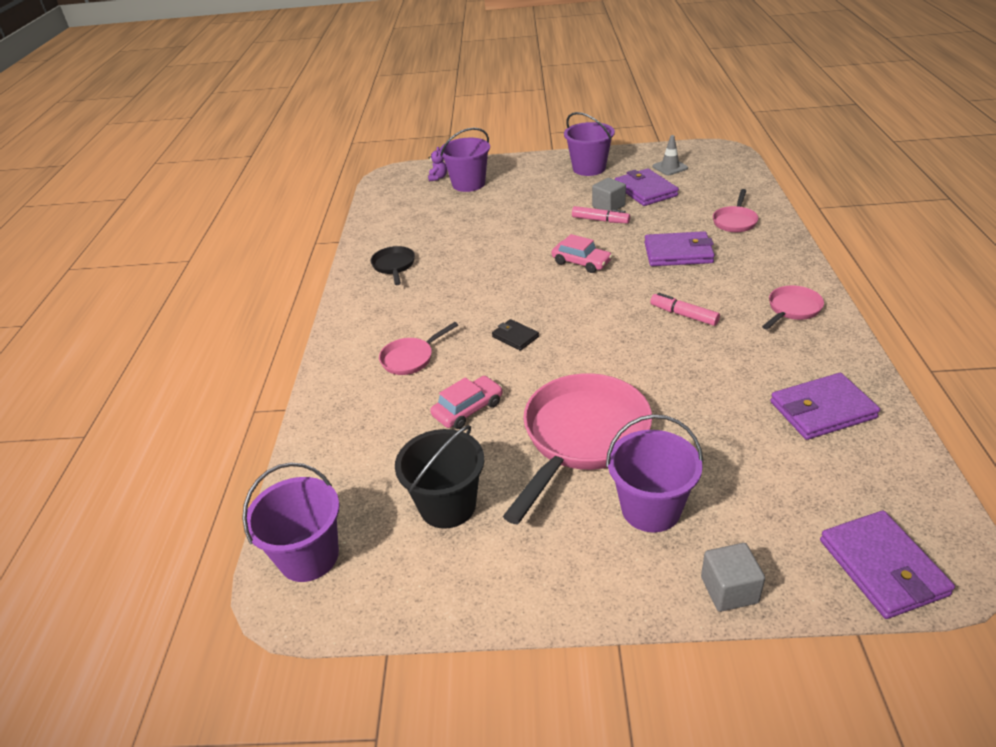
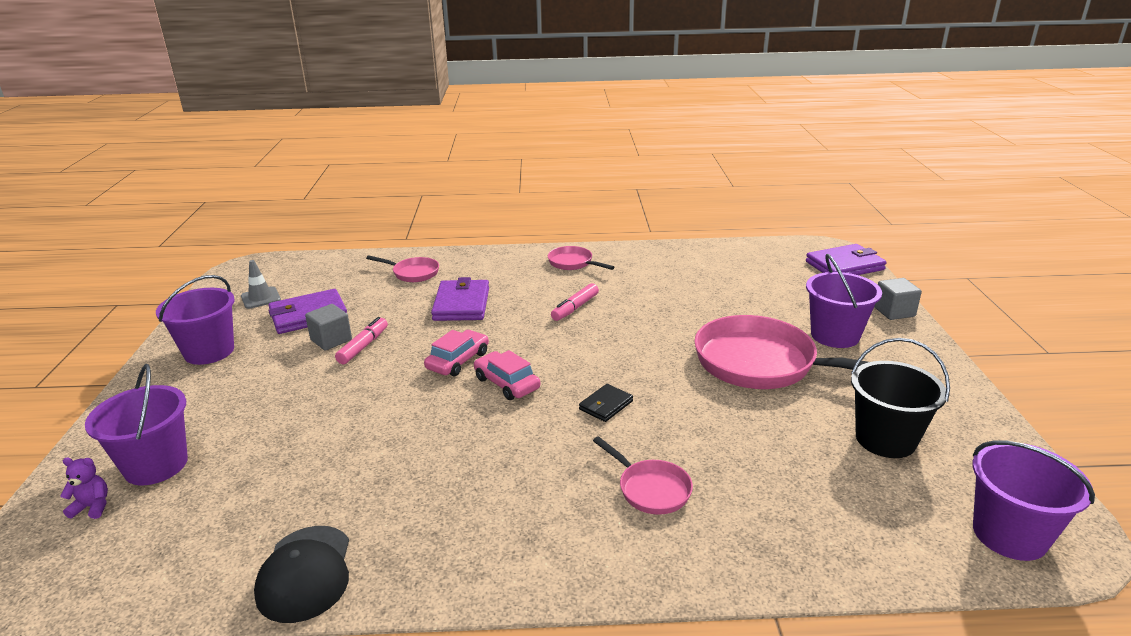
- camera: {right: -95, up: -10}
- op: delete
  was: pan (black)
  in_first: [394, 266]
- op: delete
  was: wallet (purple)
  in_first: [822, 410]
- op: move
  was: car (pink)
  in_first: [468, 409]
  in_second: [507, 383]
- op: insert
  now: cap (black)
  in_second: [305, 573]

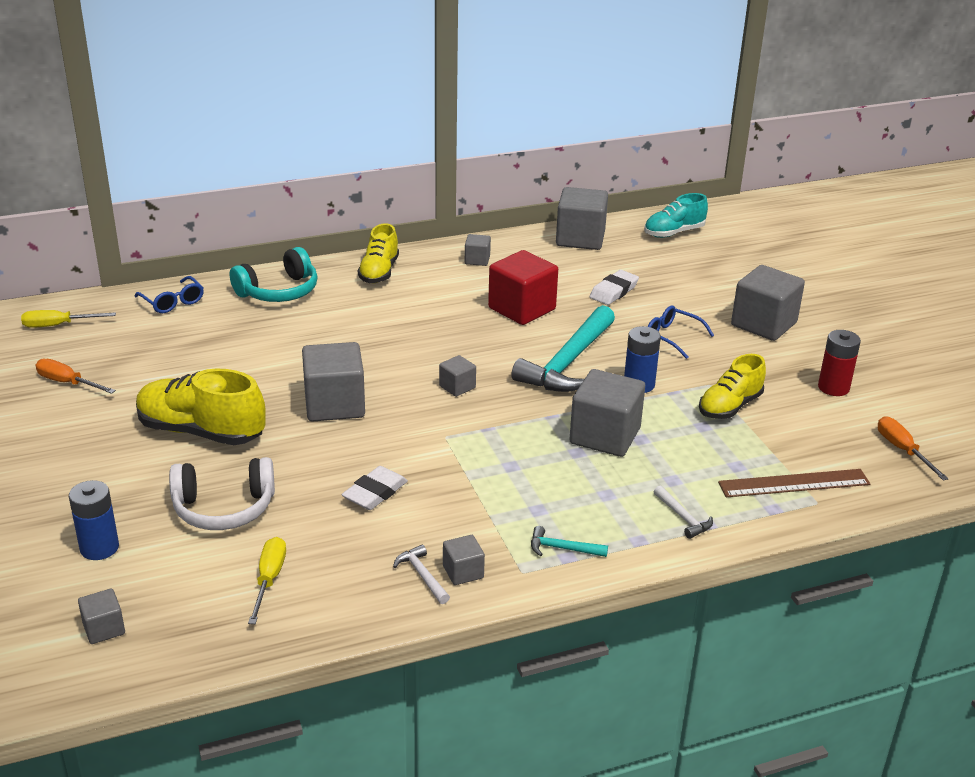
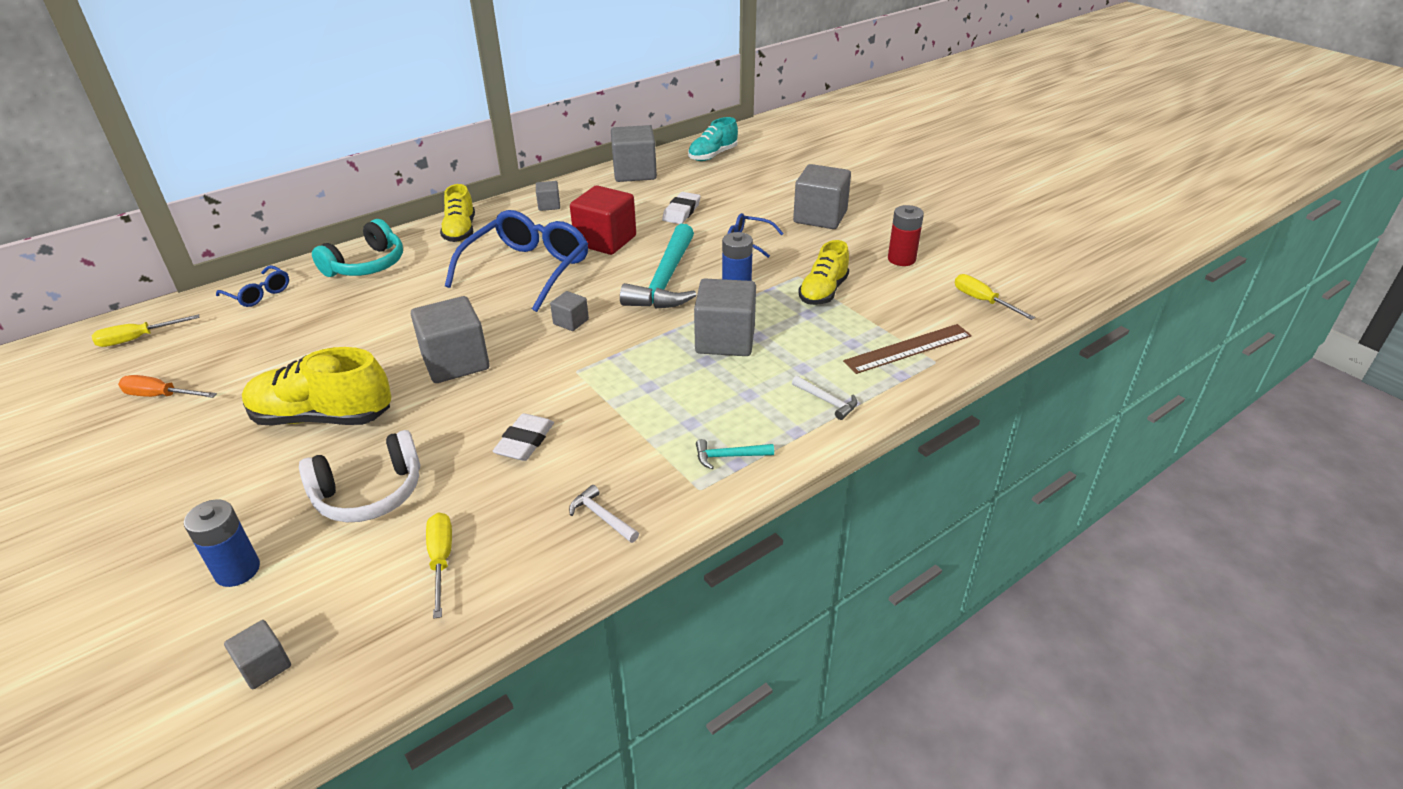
- camera: {right: -15, up: 5}
- op: recolor
  was: screwdriver (orange)
  now: screwdriver (yellow)
  in_first: [902, 450]
  in_second: [982, 301]
- op: delete
  was: cube (grey)
  in_first: [463, 572]
- op: insert
  now: glasses (blue)
  in_second: [527, 270]

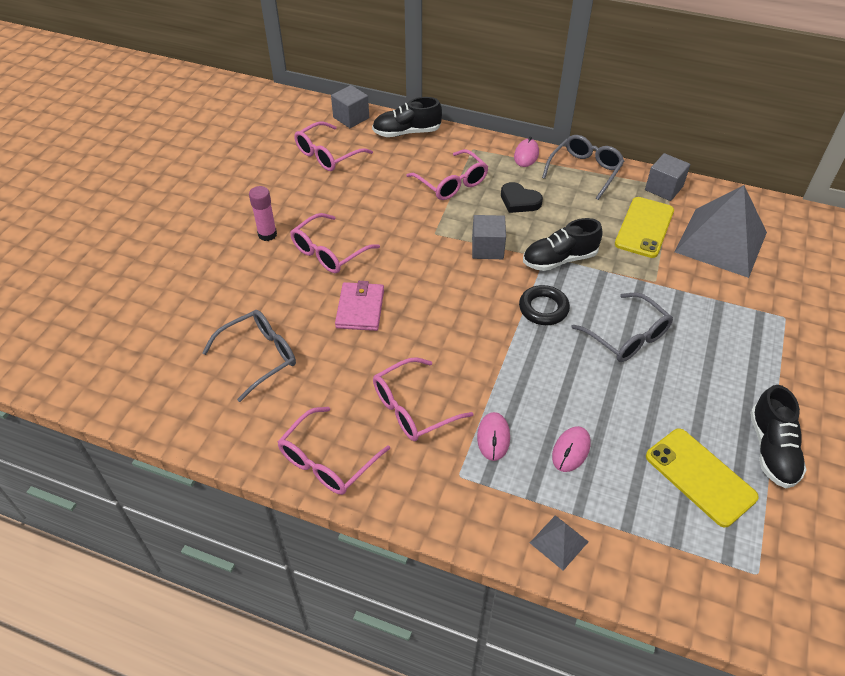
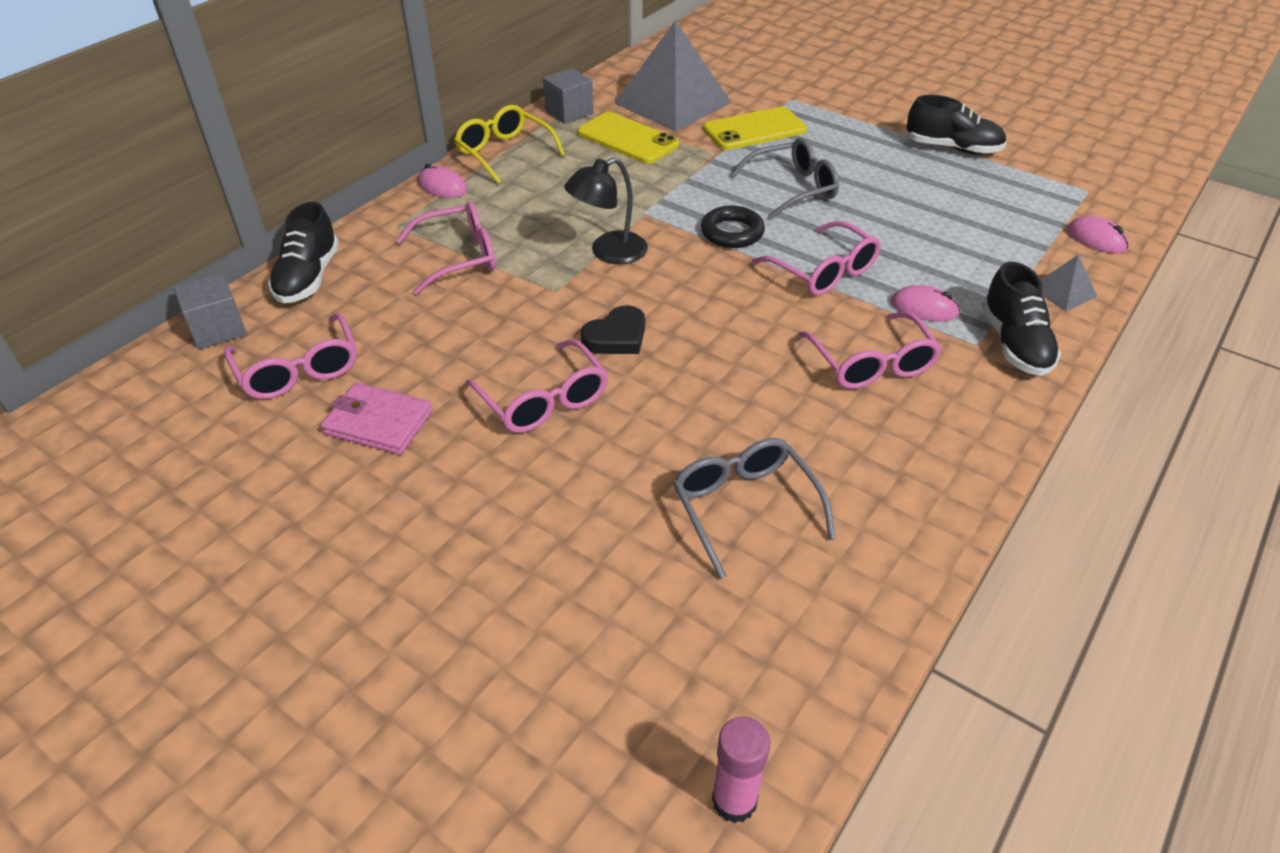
- camera: {right: -75, up: -5}
- op: recolor
  was: glasses (grey)
  now: glasses (yellow)
  in_first: [584, 171]
  in_second: [505, 153]
- op: move
  was: heart (black)
  in_first: [519, 201]
  in_second: [616, 336]
- op: move
  was: glue stick (pink)
  in_first: [267, 234]
  in_second: [734, 800]
- op: replace
  was: cube (grey)
  now: lamp (black)
  in_first: [487, 248]
  in_second: [608, 252]
- op: move
  was: shoe (black)
  in_first: [559, 259]
  in_second: [1014, 343]
- op: move
  was: wallet (pink)
  in_first: [360, 309]
  in_second: [378, 422]
- op: move
  was: glasses (pink)
  in_first: [328, 460]
  in_second: [823, 271]
- op: move
  was: mouse (pink)
  in_first: [571, 450]
  in_second: [1096, 239]
- op: move
  was: phone (yellow)
  in_first: [700, 476]
  in_second: [754, 129]

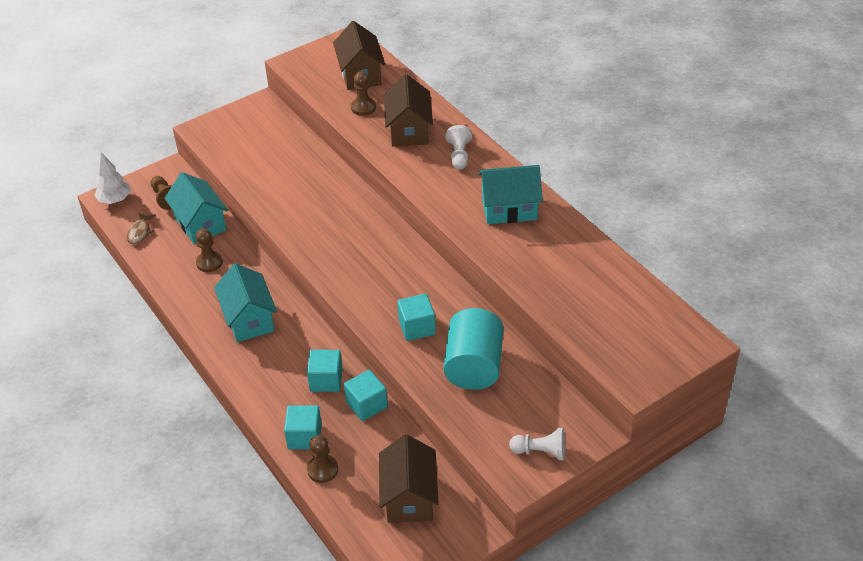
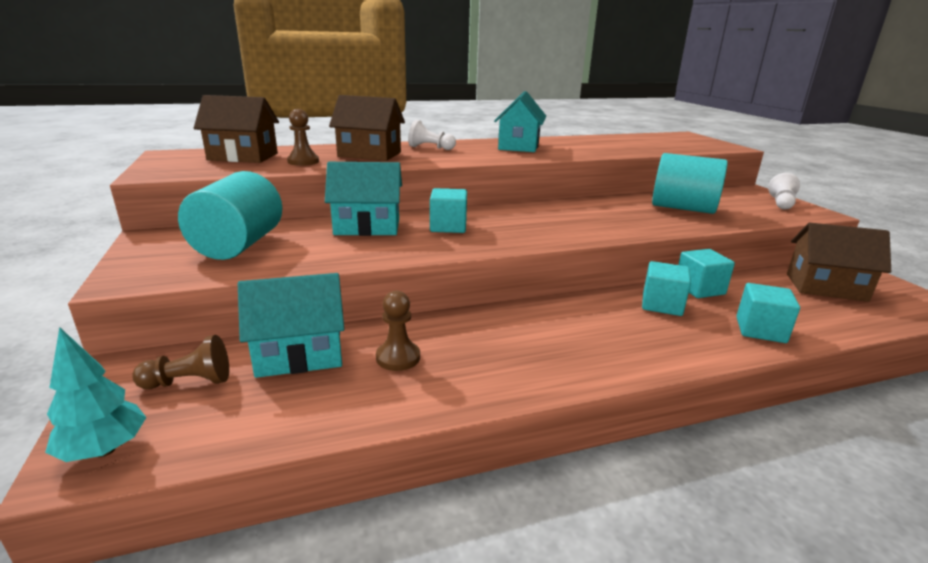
- camera: {right: -75, up: -20}
- op: recolor
  was: tree (white)
  now: tree (turquoise)
  in_first: [115, 200]
  in_second: [104, 450]
- op: delete
  was: fish (brown)
  in_first: [140, 232]
- op: move
  was: house (turquoise)
  in_first: [249, 319]
  in_second: [367, 227]
- op: move
  was: cube (turquoise)
  in_first: [417, 327]
  in_second: [448, 227]
- op: delete
  was: pawn (brown)
  in_first: [322, 470]
- op: insert
  now: cylinder (turquoise)
  in_second: [239, 245]

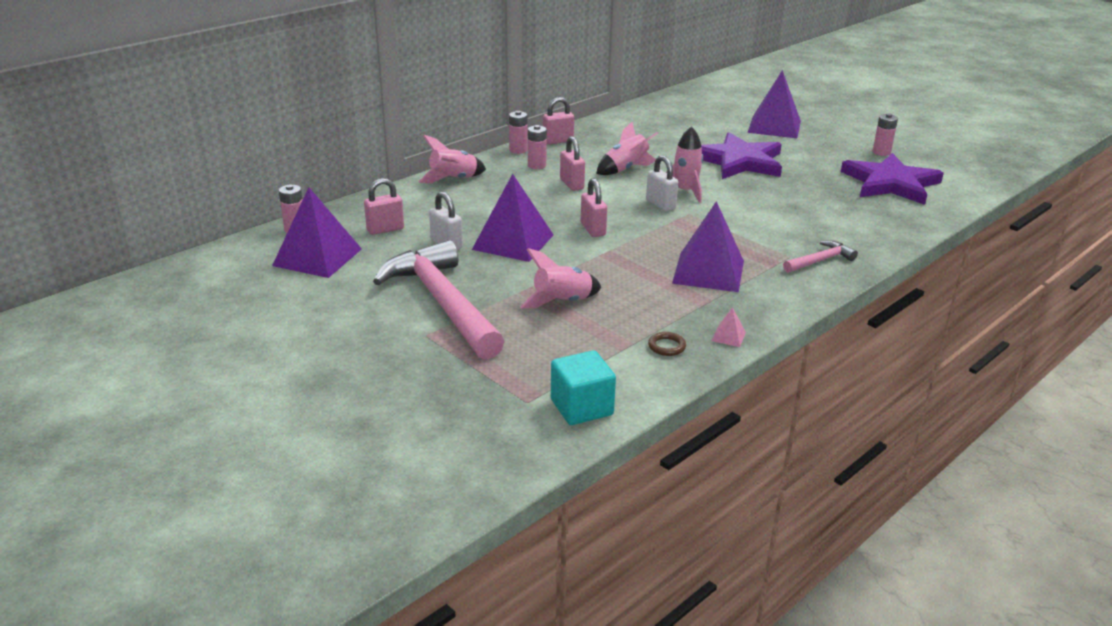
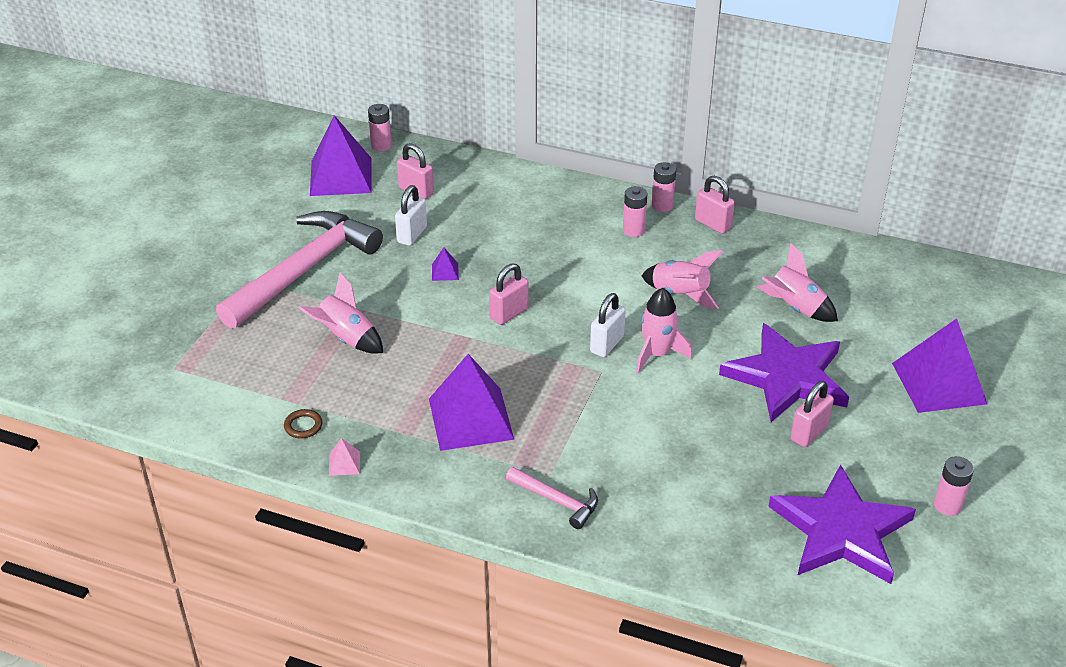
- camera: {right: 65, up: 10}
- op: move
  was: rocket (pink)
  in_first: [453, 180]
  in_second: [794, 308]
- op: move
  was: padlock (pink)
  in_first: [572, 184]
  in_second: [809, 433]
- op: resize
  was: pyramid (purple)
  in_first: [513, 242]
  in_second: [445, 272]
  ratio: 0.4
- op: delete
  was: cube (turquoise)
  in_first: [581, 407]

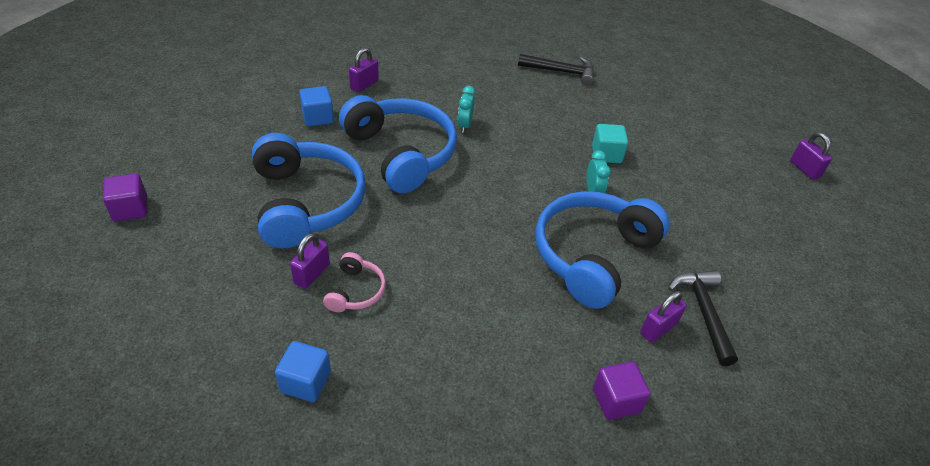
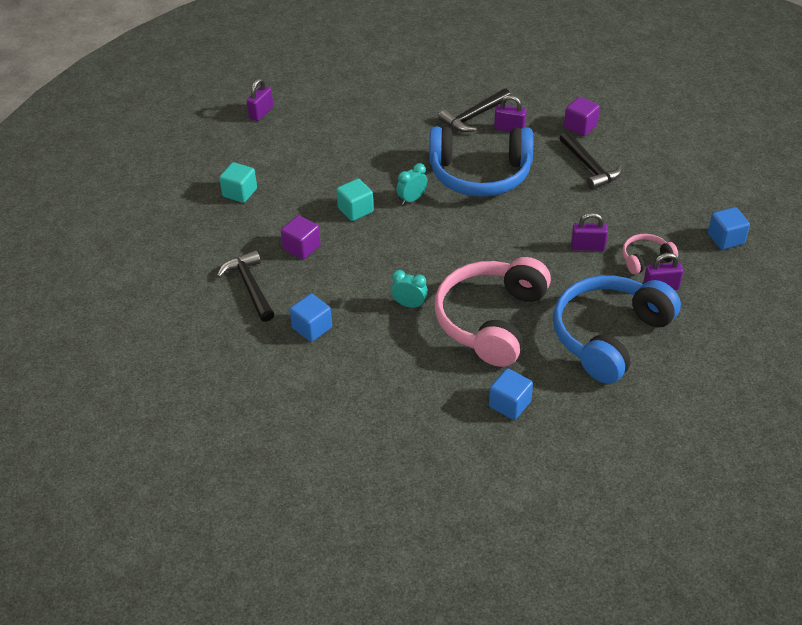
- camera: {right: -120, up: 0}
- op: move
  was: padlock (purple)
  in_first: [364, 85]
  in_second: [588, 247]
- op: rotate
  was: clock (turquoise)
  in_first: [464, 125]
  in_second: [409, 305]
  clockwise: -135
- op: recolor
  was: headphones (blue)
  now: headphones (pink)
  in_first: [401, 153]
  in_second: [491, 320]
- op: move
  was: cube (purple)
  in_first: [130, 209]
  in_second: [302, 247]
- op: insert
  now: hammer (black)
  in_second: [589, 167]
- op: insert
  now: cube (turquoise)
  in_second: [240, 192]
- op: insert
  now: cube (blue)
  in_second: [312, 328]

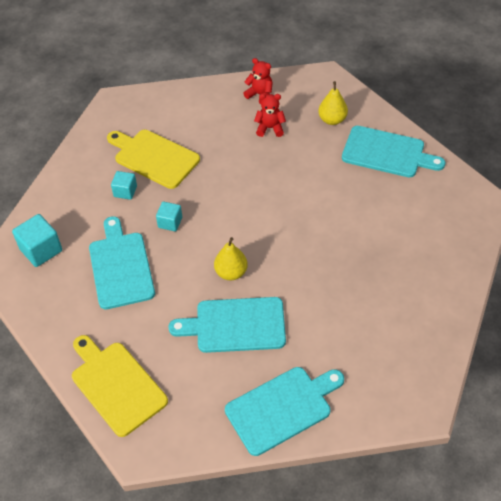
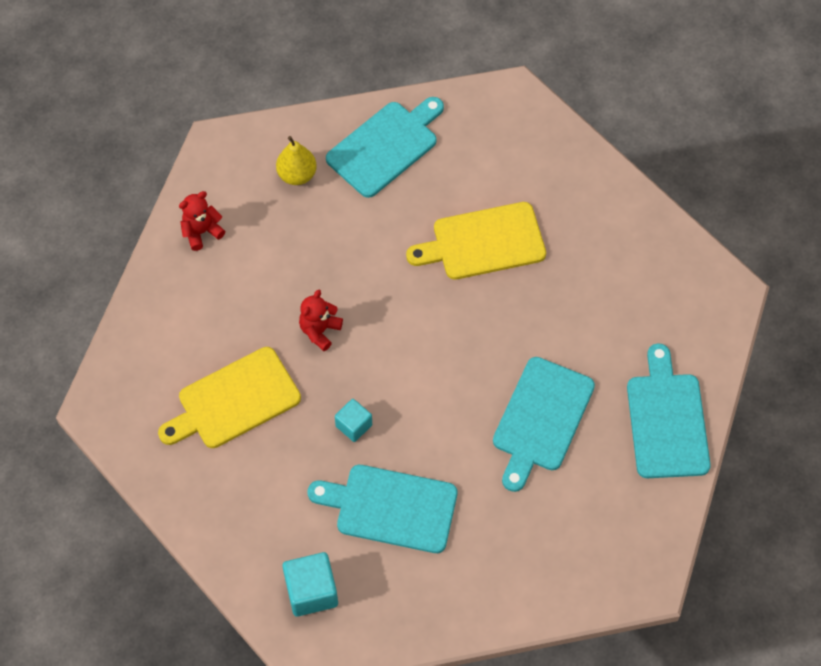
- camera: {right: -65, up: 10}
- op: move
  was: teddy bear (red)
  in_first: [270, 128]
  in_second: [320, 331]
- op: delete
  was: cube (turquoise)
  in_first: [125, 191]
- op: delete
  was: pear (yellow)
  in_first: [231, 272]
- op: move
  was: cutting board (yellow)
  in_first: [116, 385]
  in_second: [483, 242]

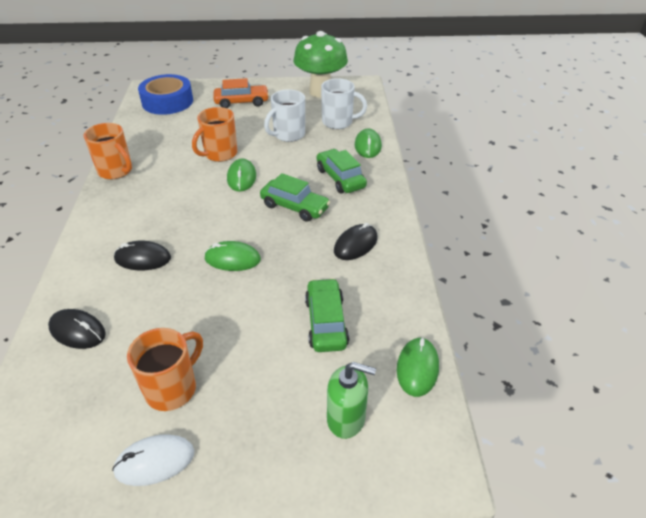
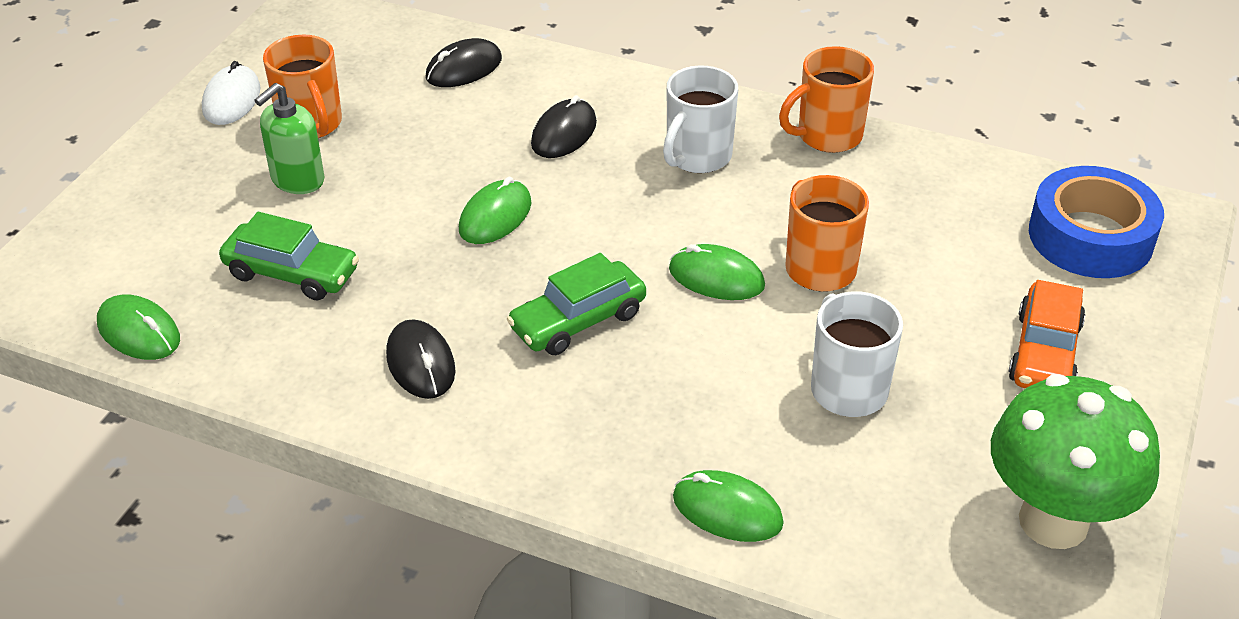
- camera: {right: 115, up: 0}
- op: move
  was: mug (white)
  in_first: [338, 122]
  in_second: [697, 157]
- op: delete
  was: car (green)
  in_first: [340, 178]
- op: move
  was: soap dispenser (green)
  in_first: [346, 418]
  in_second: [297, 180]

